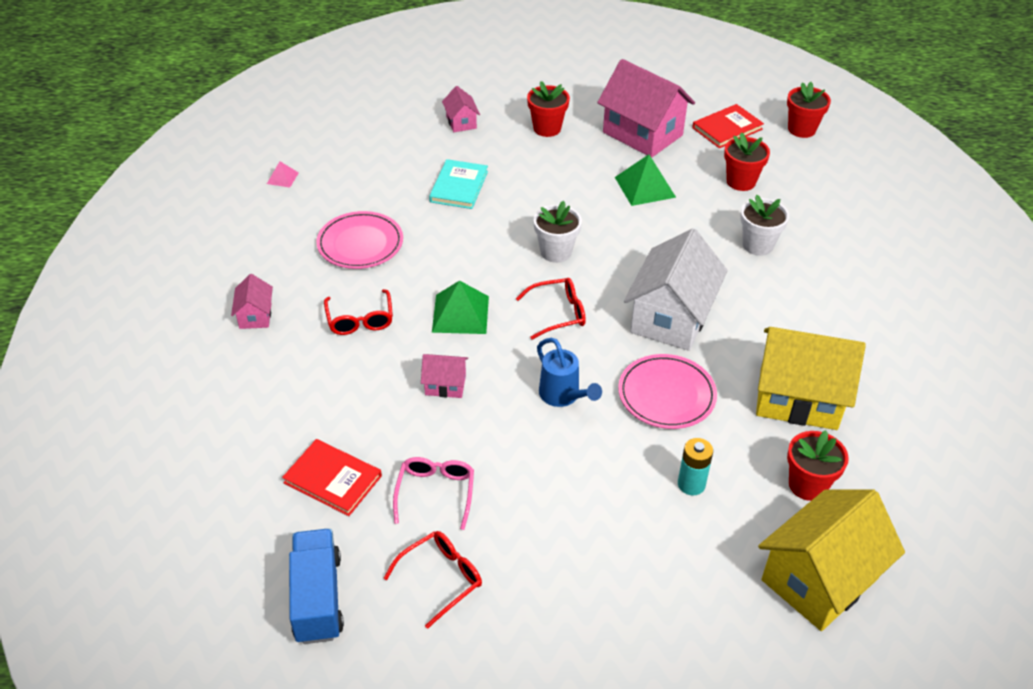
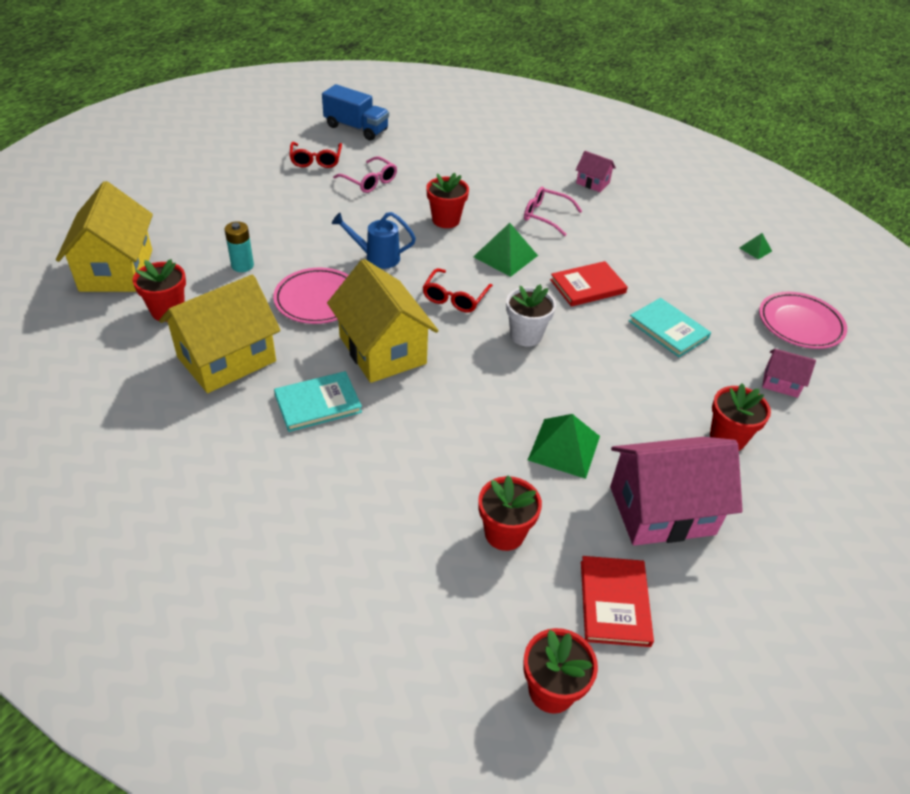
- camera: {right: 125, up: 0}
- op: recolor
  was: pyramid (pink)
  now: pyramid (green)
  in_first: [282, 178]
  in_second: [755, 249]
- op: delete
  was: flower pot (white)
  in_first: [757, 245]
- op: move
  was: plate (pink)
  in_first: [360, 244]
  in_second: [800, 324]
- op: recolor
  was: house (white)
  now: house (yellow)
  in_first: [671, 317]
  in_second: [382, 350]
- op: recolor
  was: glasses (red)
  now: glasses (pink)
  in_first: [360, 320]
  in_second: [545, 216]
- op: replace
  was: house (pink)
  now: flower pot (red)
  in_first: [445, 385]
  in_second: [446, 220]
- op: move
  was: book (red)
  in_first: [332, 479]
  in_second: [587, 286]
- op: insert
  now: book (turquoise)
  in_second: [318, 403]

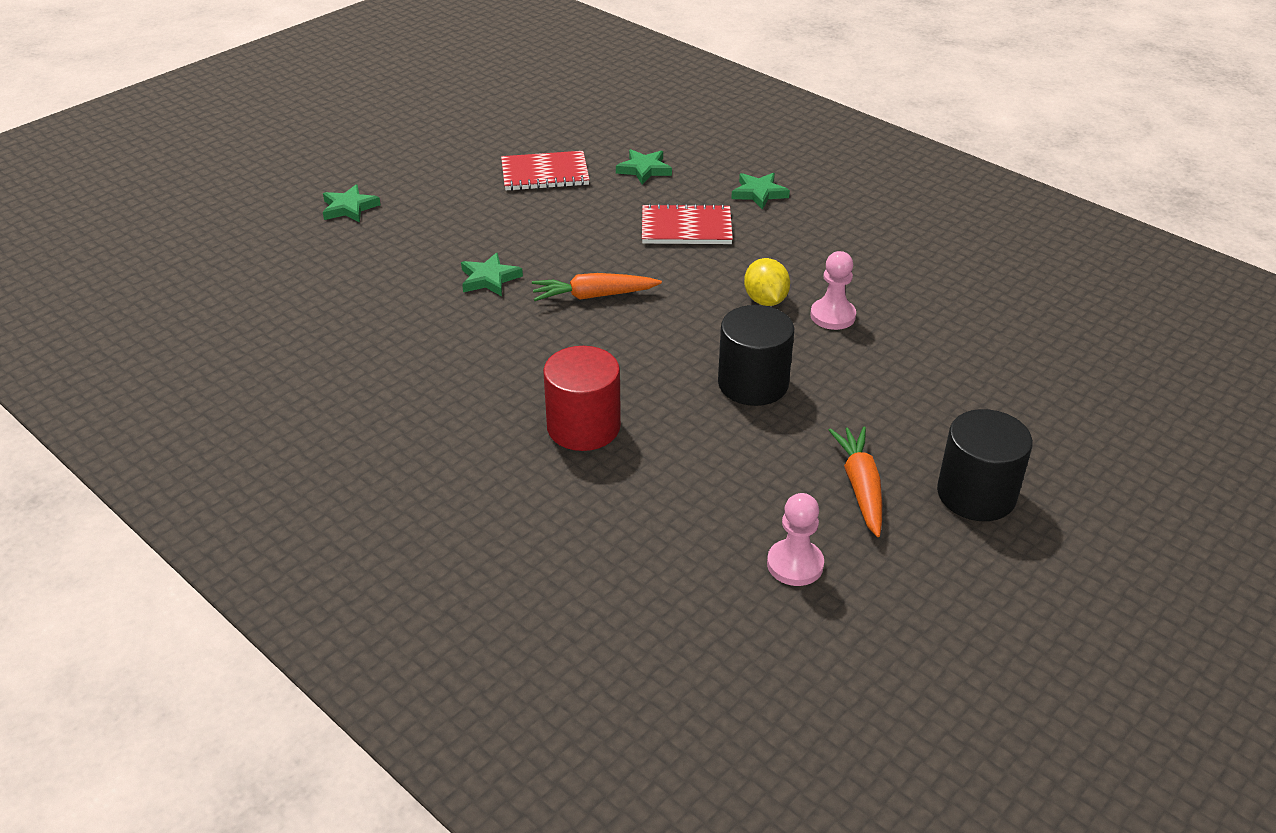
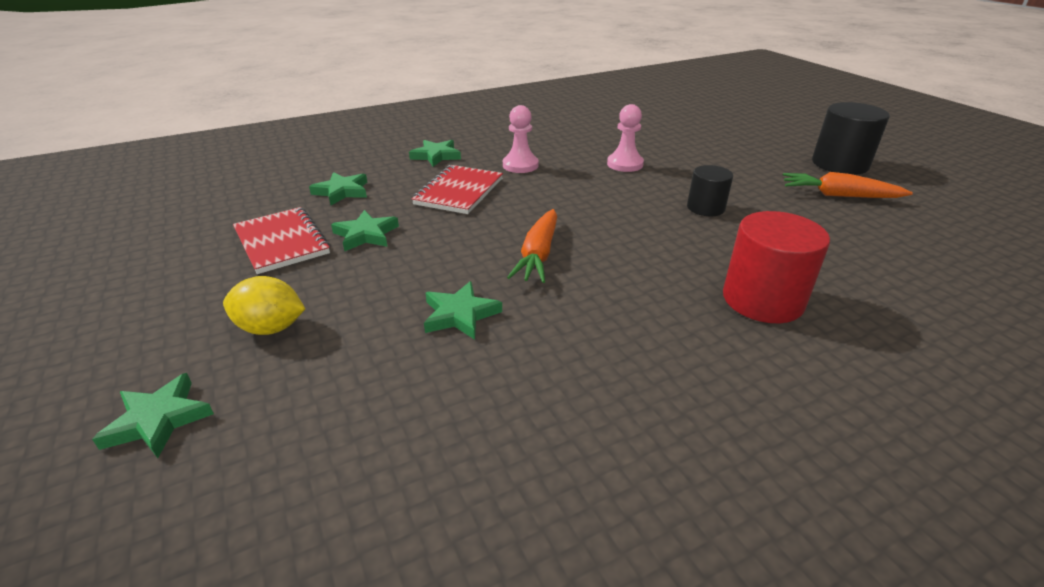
- camera: {right: -70, up: -5}
- op: rotate
  was: notebook (red)
  in_first: [545, 174]
  in_second: [281, 242]
  clockwise: -45
- op: move
  was: lemon (yellow)
  in_first: [765, 300]
  in_second: [271, 328]
- op: resize
  was: cylinder (black)
  in_first: [753, 383]
  in_second: [705, 208]
  ratio: 0.61
- op: move
  was: pawn (pink)
  in_first: [795, 564]
  in_second: [520, 165]
- op: insert
  now: star (green)
  in_second: [366, 234]

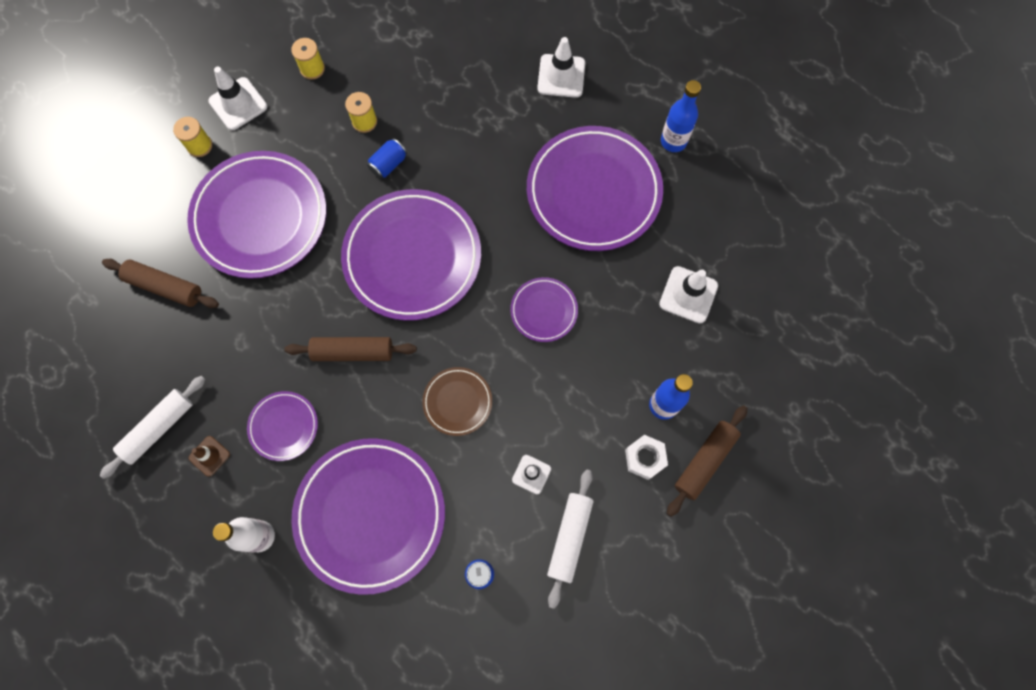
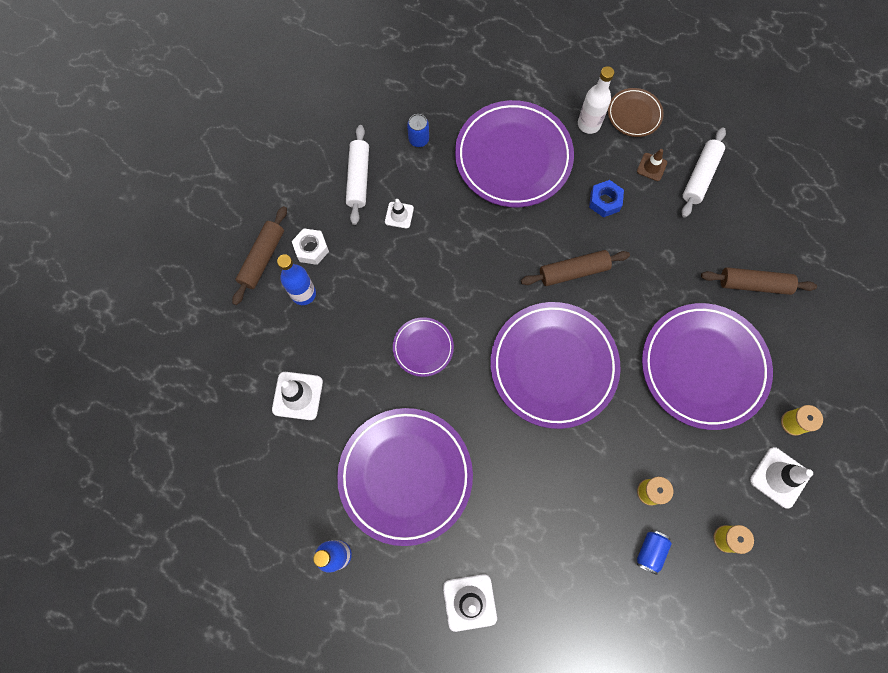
- camera: {right: 165, up: 0}
- op: move
  was: can (blue)
  in_first: [388, 164]
  in_second: [650, 551]
- op: move
  was: plate (brown)
  in_first: [457, 402]
  in_second: [634, 114]
- op: replace
  was: plate (purple)
  now: nut (blue)
  in_first: [283, 426]
  in_second: [604, 201]

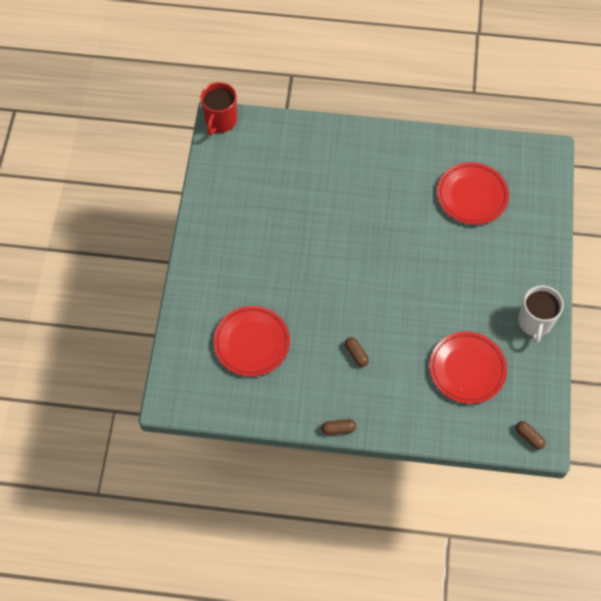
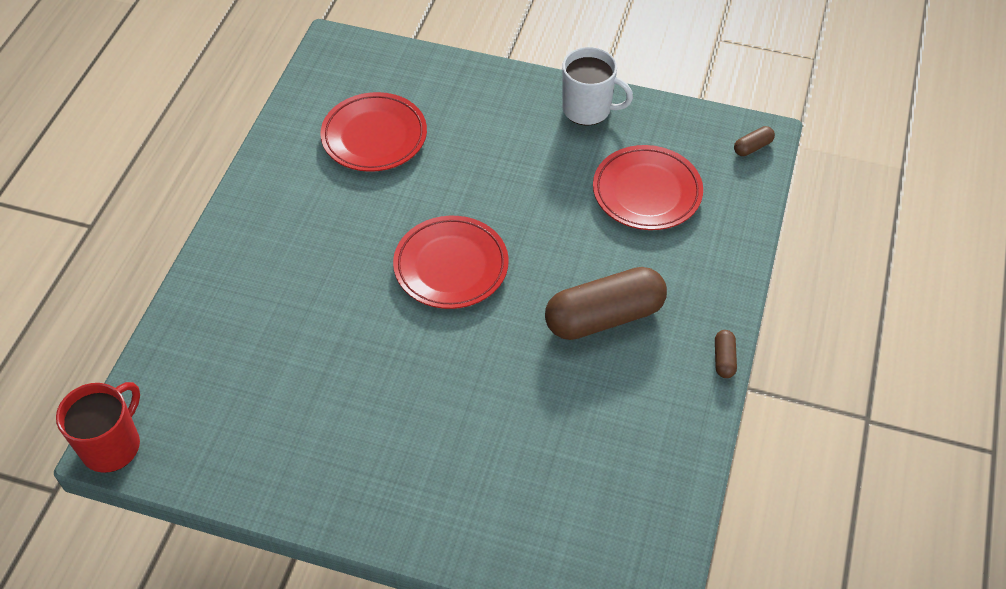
- camera: {right: -80, up: -10}
- op: rotate
  was: mug (red)
  in_first: [220, 121]
  in_second: [112, 445]
  clockwise: -90
- op: move
  was: plate (red)
  in_first: [252, 343]
  in_second: [451, 266]
- op: resize
  was: capsule (brown)
  in_first: [356, 354]
  in_second: [604, 317]
  ratio: 2.43

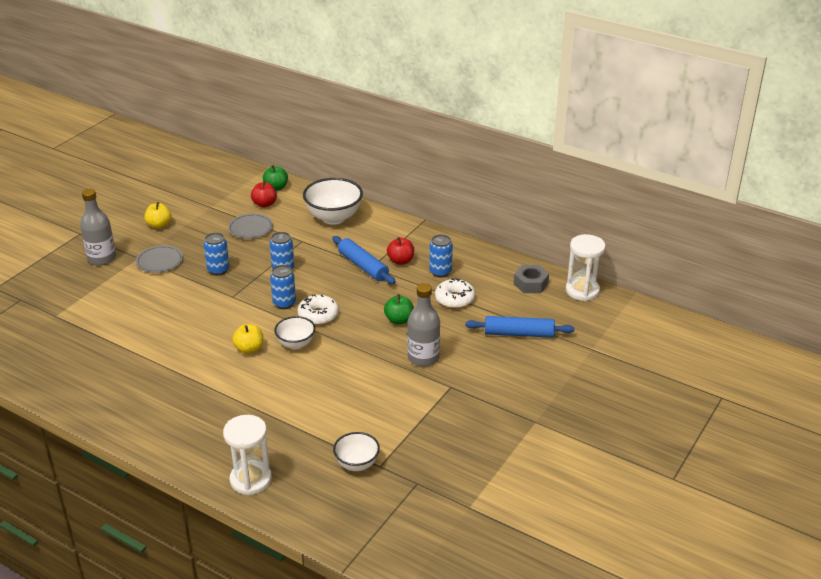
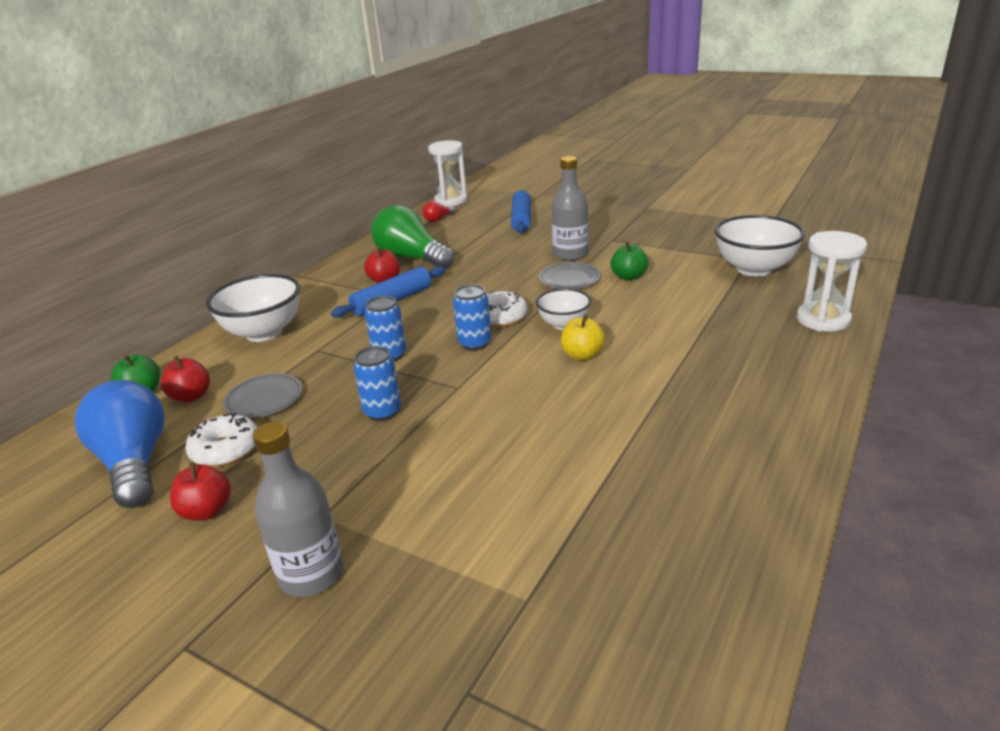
- camera: {right: -90, up: -5}
- op: recolor
  was: apple (yellow)
  now: apple (red)
  in_first: [159, 225]
  in_second: [207, 511]
- op: replace
  was: can (blue)
  now: light bulb (green)
  in_first: [440, 272]
  in_second: [411, 258]
- op: move
  was: plate (grey)
  in_first: [160, 261]
  in_second: [569, 279]
- op: replace
  was: nut (grey)
  now: light bulb (red)
  in_first: [530, 284]
  in_second: [438, 219]
- op: move
  was: donut (white)
  in_first: [454, 299]
  in_second: [225, 449]
- op: move
  was: apple (green)
  in_first: [399, 320]
  in_second: [628, 277]
- op: resize
  was: bowl (white)
  in_first: [357, 464]
  in_second: [754, 269]
  ratio: 1.7
- op: insert
  now: light bulb (blue)
  in_second: [135, 463]

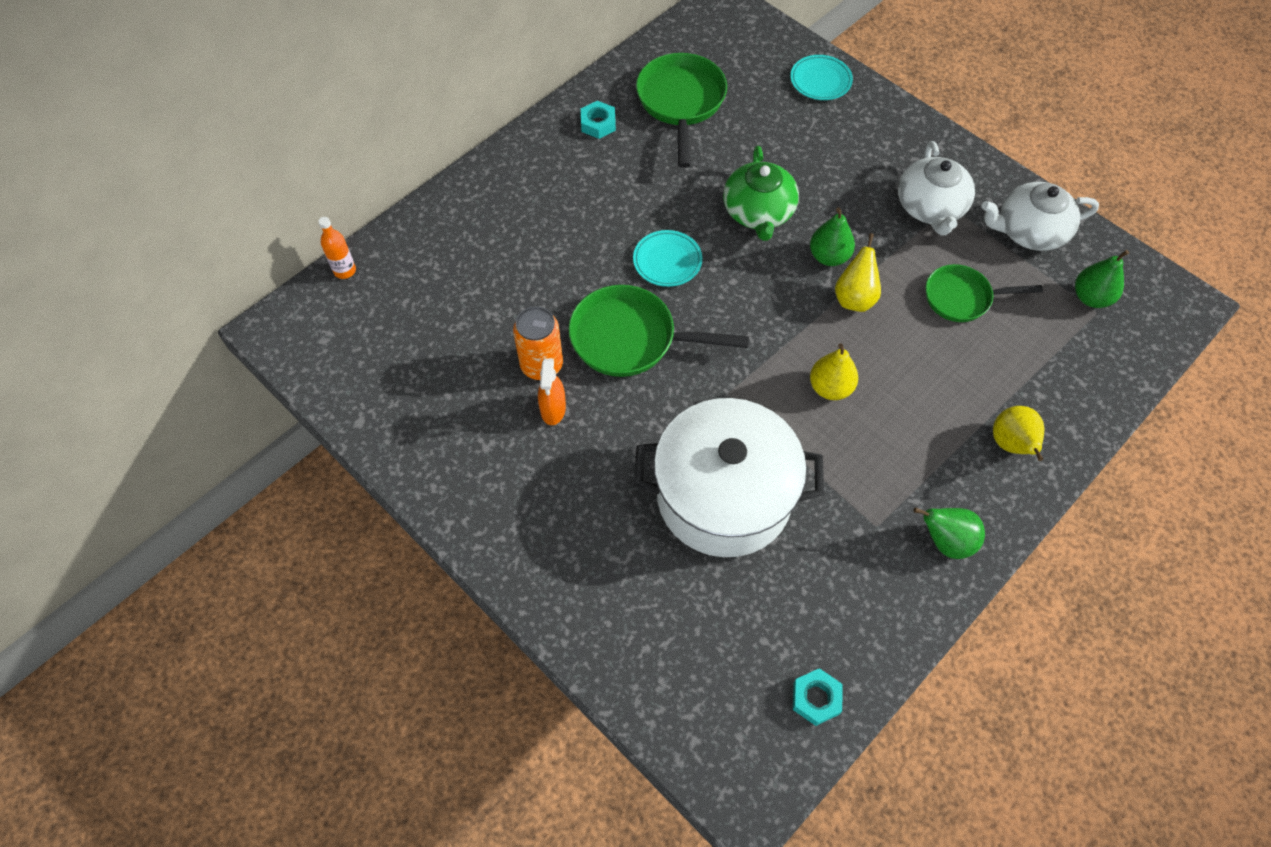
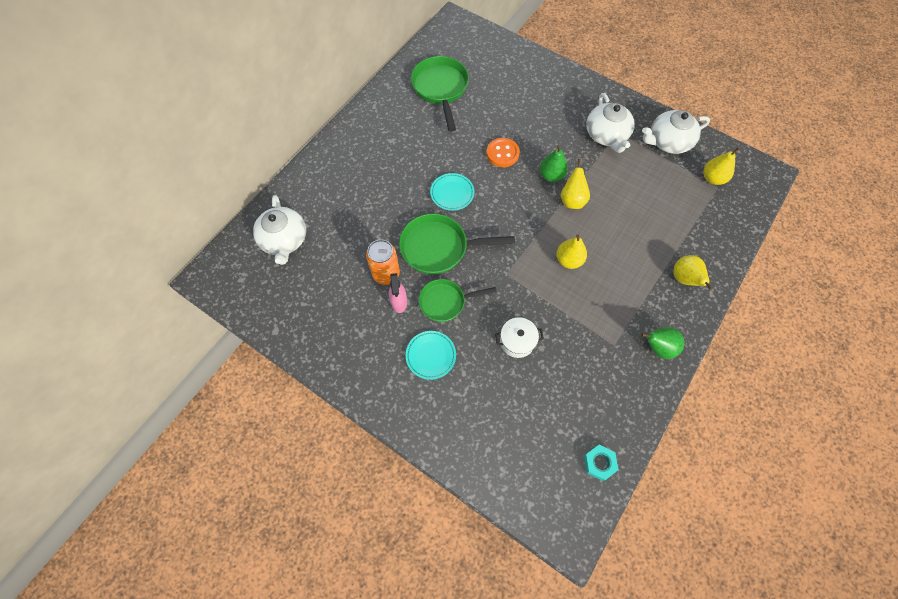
- camera: {right: -10, up: 5}
- op: move
  was: plate (turquoise)
  in_first: [820, 80]
  in_second: [431, 355]
- op: delete
  was: nut (turquoise)
  in_first: [598, 124]
- op: replace
  was: teapot (green)
  now: button (orange)
  in_first: [758, 212]
  in_second: [502, 153]
- op: delete
  was: bottle (orange)
  in_first: [345, 270]
- op: recolor
  was: pear (green)
  now: pear (yellow)
  in_first: [1091, 297]
  in_second: [712, 178]
- op: move
  was: pan (green)
  in_first: [962, 298]
  in_second: [445, 302]
- op: recolor
  was: spray bottle (orange)
  now: spray bottle (pink)
  in_first: [553, 409]
  in_second: [399, 302]
- op: resize
  was: pot (white)
  in_first: [724, 496]
  in_second: [517, 341]
  ratio: 0.41
- op: insert
  now: teapot (white)
  in_second: [284, 240]

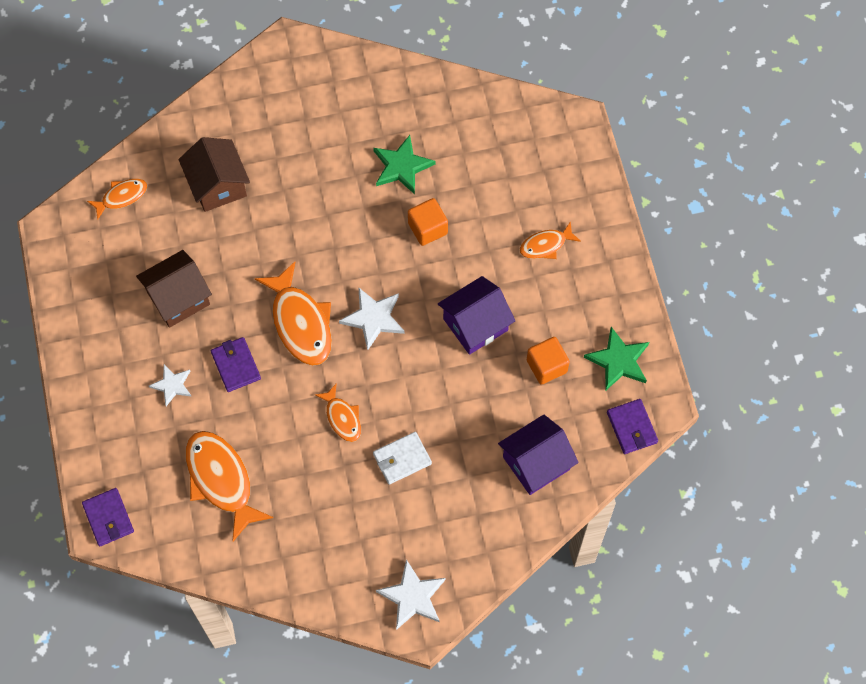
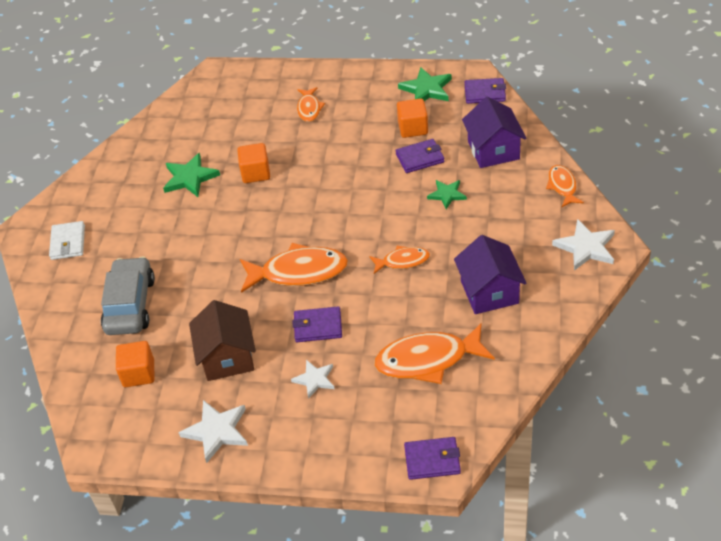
- camera: {right: -65, up: -20}
- op: replace
  was: house (brown)
  now: car (grey)
  in_first: [217, 185]
  in_second: [130, 305]
- op: move
  was: fish (orange)
  in_first: [121, 197]
  in_second: [562, 186]
- op: move
  was: house (purple)
  in_first: [475, 324]
  in_second: [489, 292]
- op: move
  was: star (white)
  in_first: [373, 318]
  in_second: [216, 431]
- op: move
  was: wallet (white)
  in_first: [402, 459]
  in_second: [68, 242]
- op: insert
  now: wallet (purple)
  in_second: [420, 158]
- op: insert
  now: star (green)
  in_second: [447, 195]
- op: insert
  now: cube (orange)
  in_second: [139, 373]

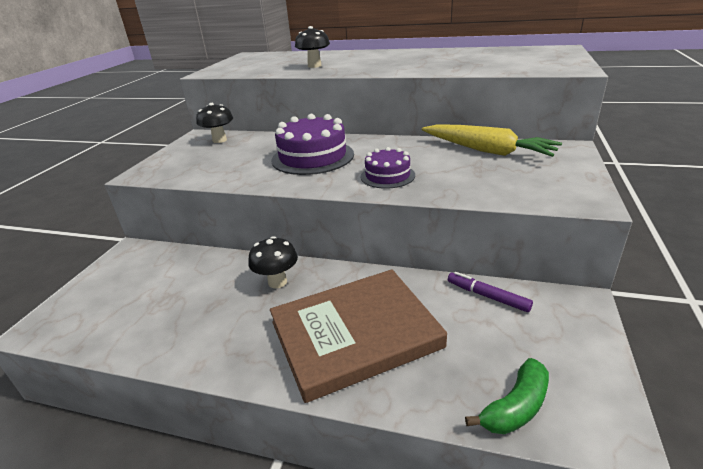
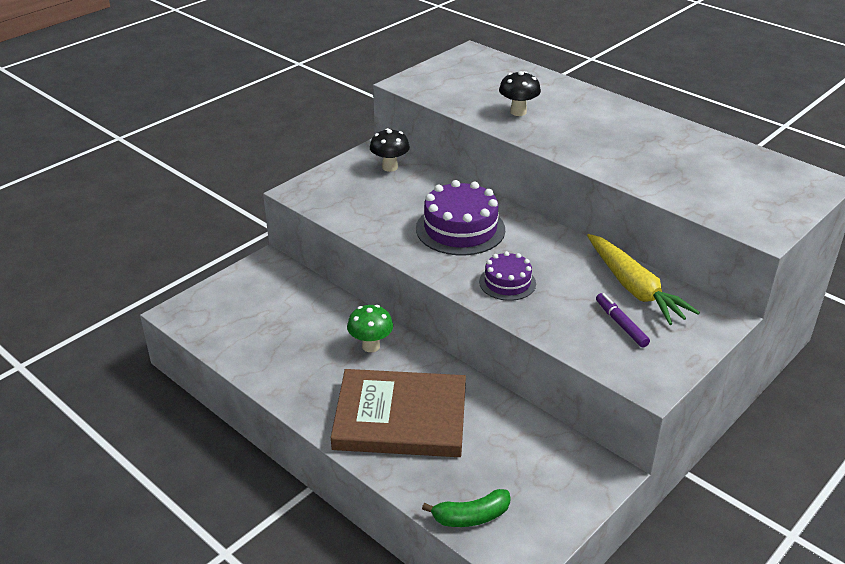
- camera: {right: 25, up: 5}
- op: recolor
  was: mushroom (black)
  now: mushroom (green)
  in_first: [277, 282]
  in_second: [371, 346]
- op: move
  was: marker (purple)
  in_first: [487, 296]
  in_second: [621, 324]

